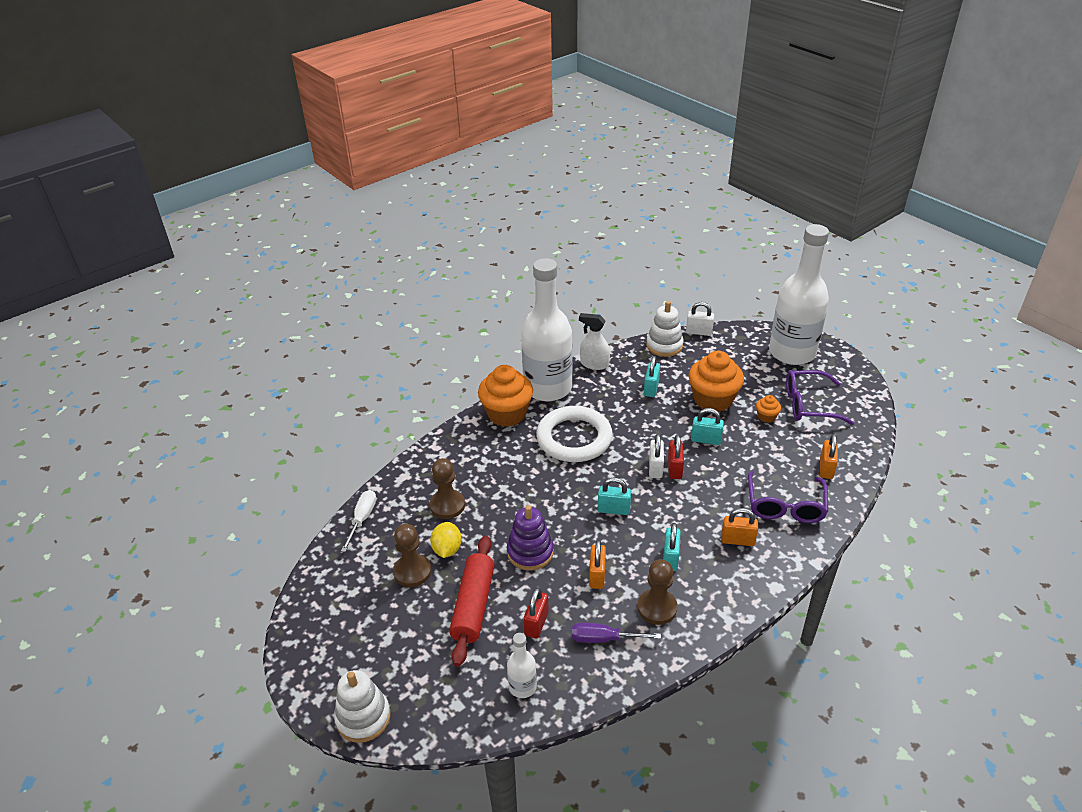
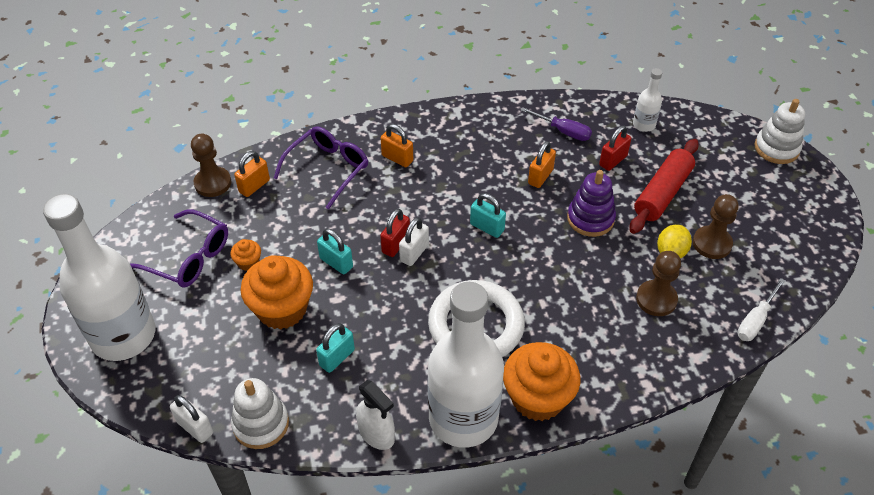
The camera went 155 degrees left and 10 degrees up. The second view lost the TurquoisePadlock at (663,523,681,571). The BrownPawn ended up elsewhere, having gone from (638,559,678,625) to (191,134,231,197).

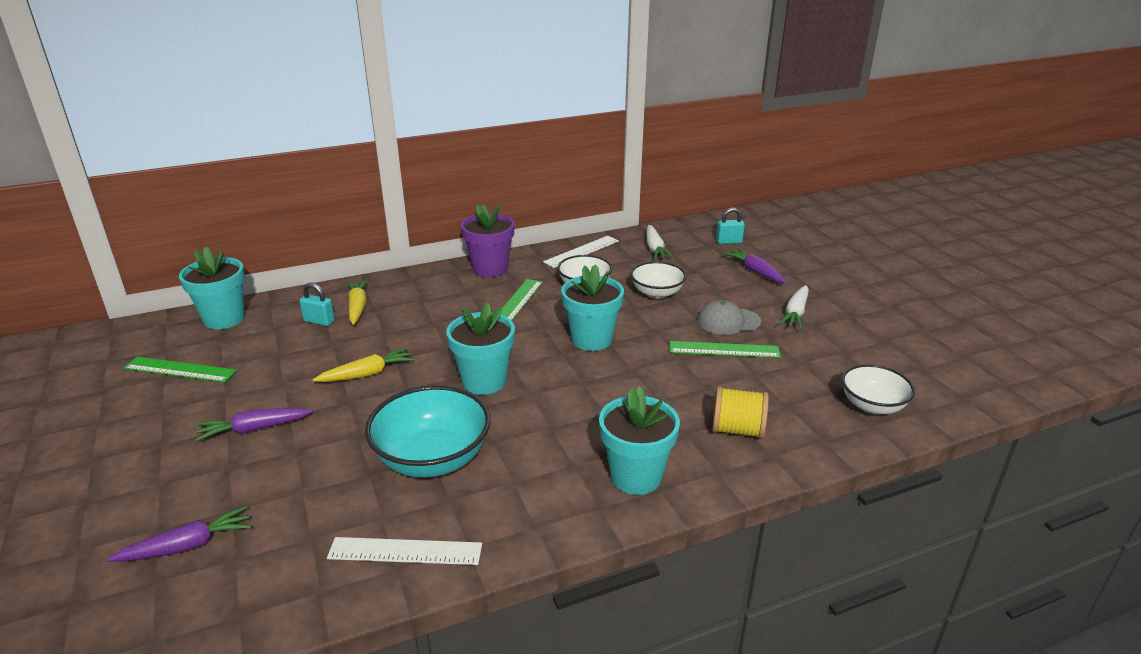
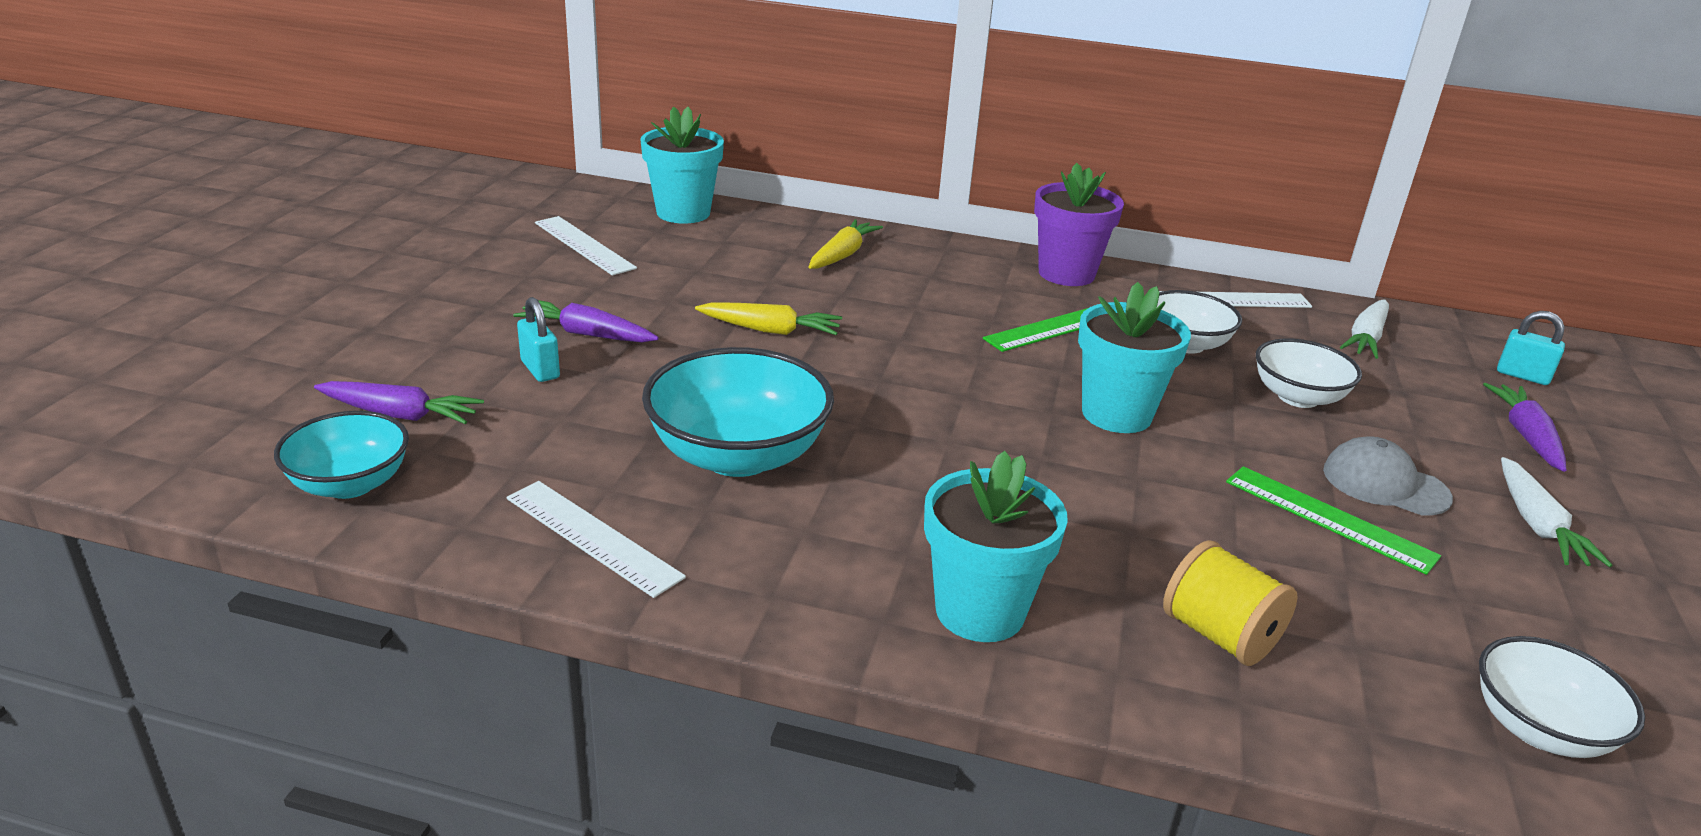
The camera went 35 degrees right and 0 degrees up. The TurquoisePadlock ended up elsewhere, having gone from (300,283,335,326) to (517,297,560,382). The WhiteCarrot at (779,285,809,329) ended up facing another way, 60 degrees counterclockwise from before. The second view lost the TurquoiseFlowerPot at (446,302,515,395). What was the GreenRuler at (124,357,237,383) turned into the WhiteRuler at (535,216,637,276). The second view gained the TurquoiseBowl at (274,411,409,499).

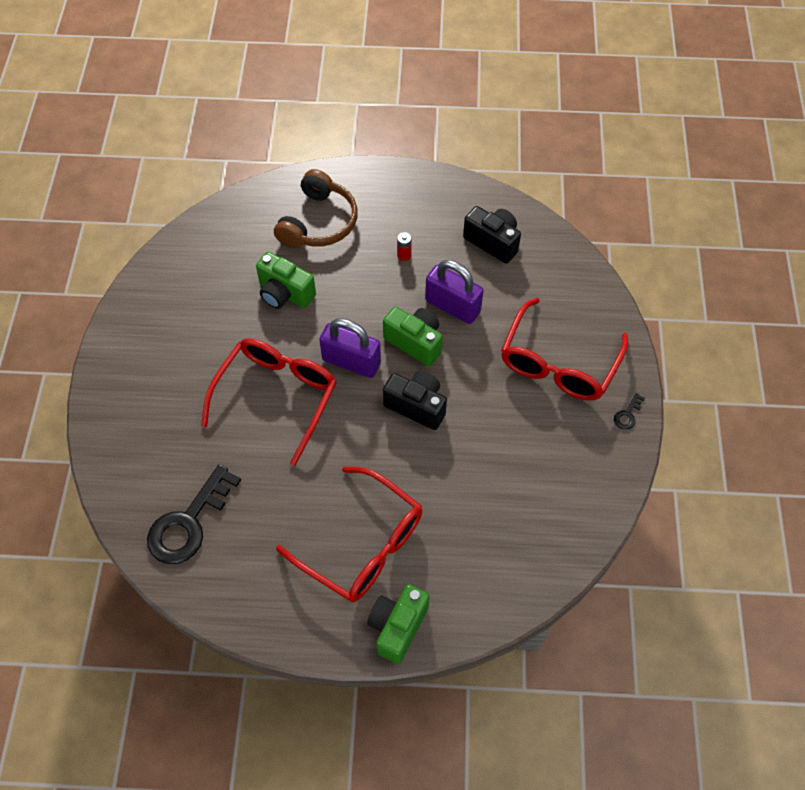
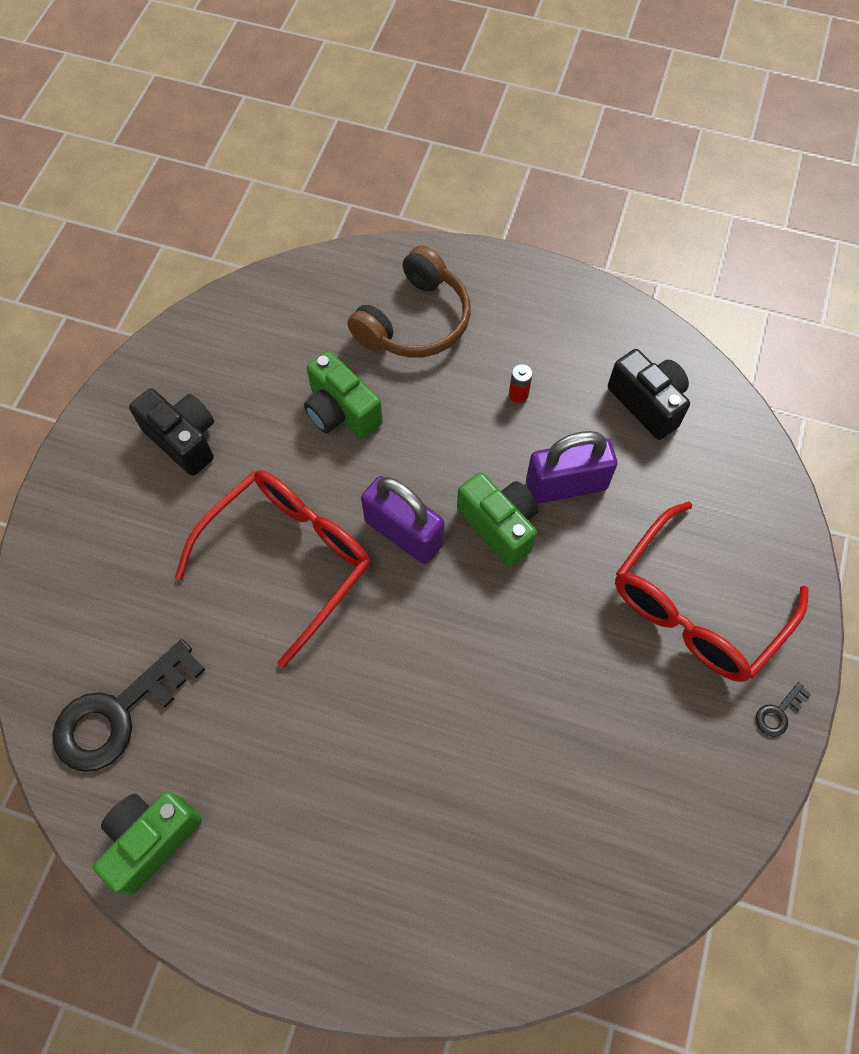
The camera went 15 degrees right and 5 degrees up. The PurplePadlock at (425,260,484,324) ended up facing another way, 60 degrees counterclockwise from before. The BlackCamera ended up elsewhere, having gone from (383,371,447,430) to (129,388,214,476). The second view lost the RedGlasses at (276,467,422,603). The GreenCamera ended up elsewhere, having gone from (367,584,430,664) to (93,791,202,895).

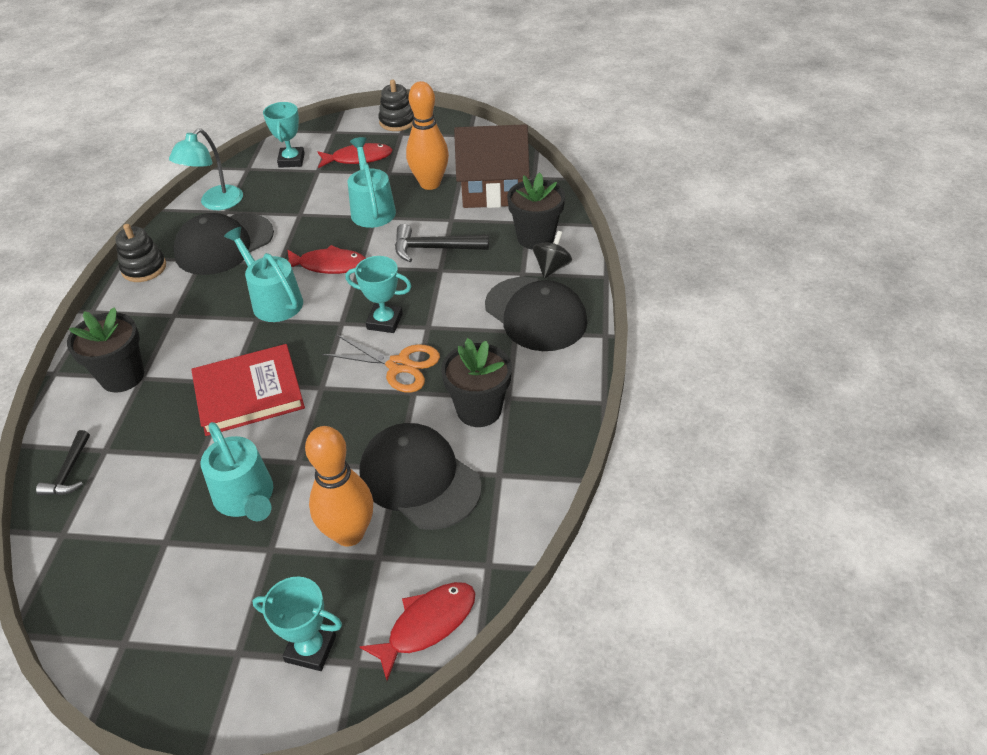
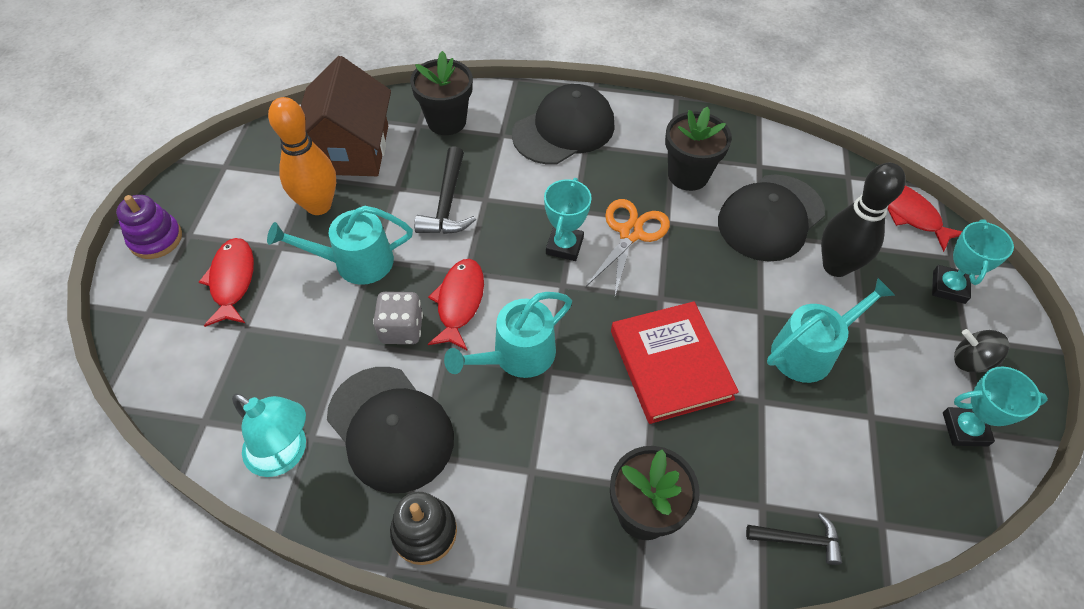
The camera went 90 degrees left and 10 degrees up. What was the BlackStackingToy at (378,79,414,131) turned into the PurpleStackingToy at (116,195,182,259). The TurquoiseTrophy ended up elsewhere, having gone from (263,102,305,168) to (943,366,1048,446). The BlackSpinningTop ended up elsewhere, having gone from (533,231,572,278) to (954,329,1009,373). What was the OrangeBowlingPin at (305,426,373,547) turned into the BlackBowlingPin at (821,163,906,277). The second view gained the GreyDice at (373,292,423,344).

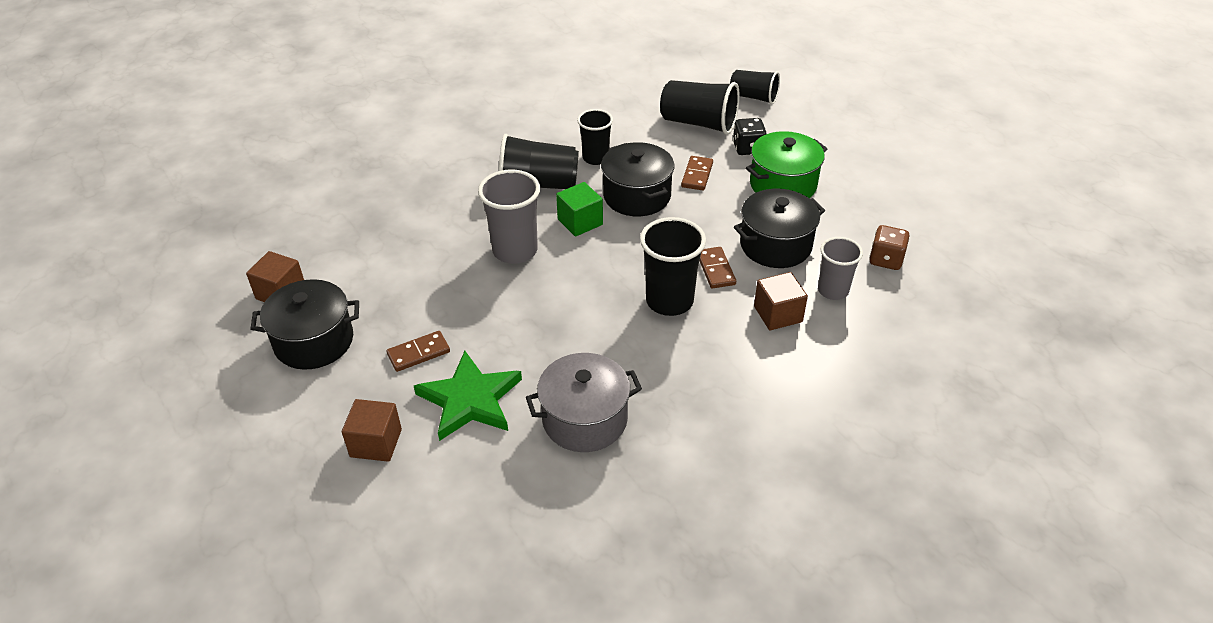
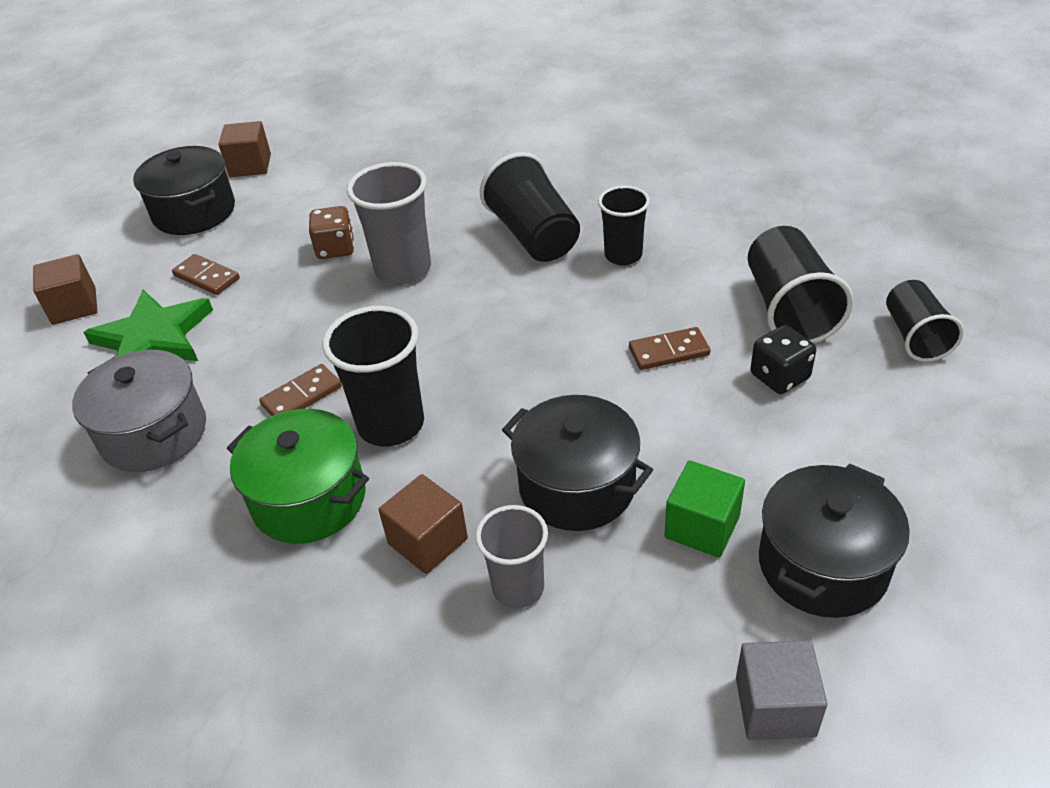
The camera went 65 degrees right and 0 degrees up. The GreenPot ended up elsewhere, having gone from (746,131,827,198) to (227,409,369,544). The BlackPot ended up elsewhere, having gone from (601,142,674,216) to (759,464,910,618). The GreenCube ended up elsewhere, having gone from (556,182,603,237) to (664,460,745,558). The BrownDice ended up elsewhere, having gone from (869,225,910,270) to (309,206,354,259). The BrownDomino ended up elsewhere, having gone from (700,247,736,289) to (259,364,342,416). The second view gained the GreyCube at (736,640,828,740).

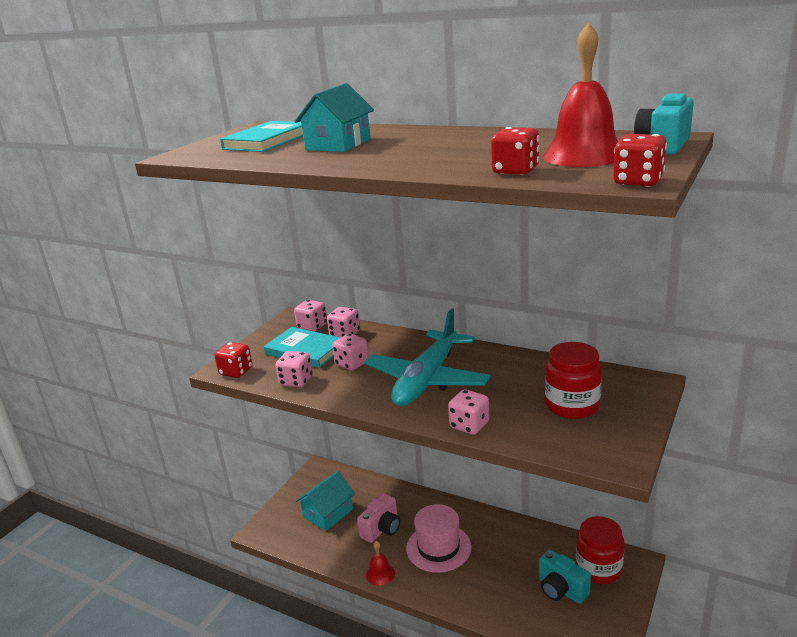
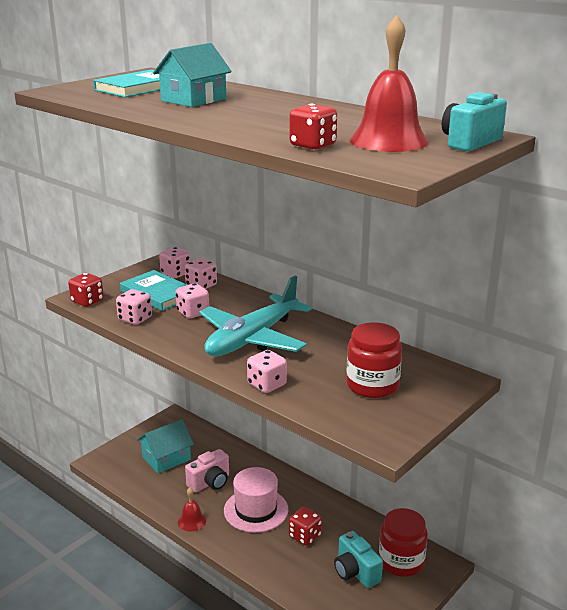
The camera went 10 degrees right and 0 degrees up. The RedDice ended up elsewhere, having gone from (613,134,667,187) to (289,507,322,546).

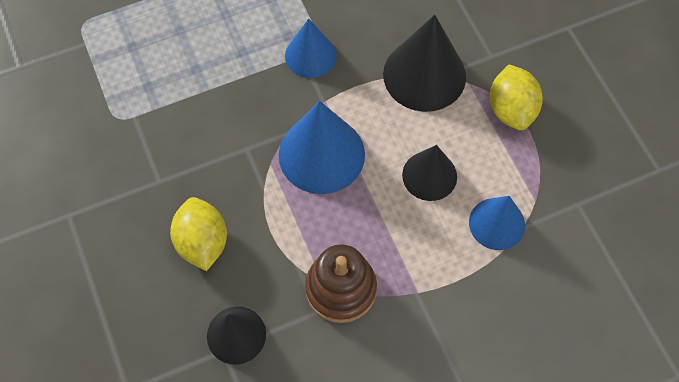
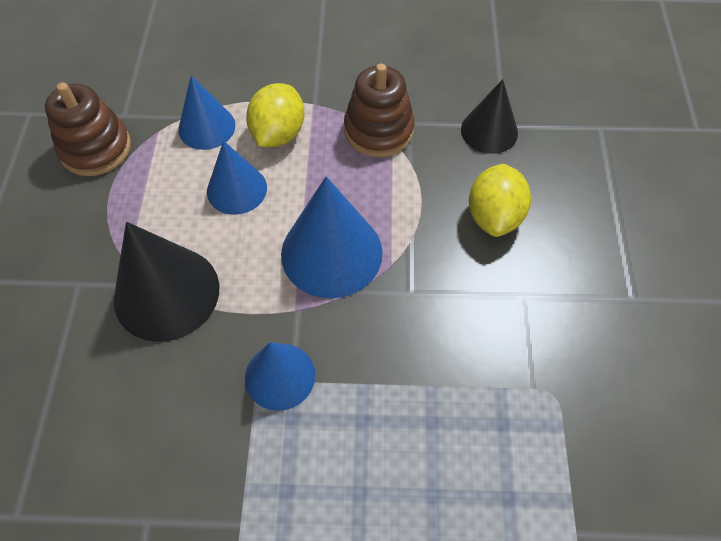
The camera went 155 degrees left and 5 degrees down. The YellowLemon ended up elsewhere, having gone from (490,65,543,130) to (246,83,304,147). What was the BlackCone at (402,145,457,201) turned into the BlueCone at (207,141,267,215). The second view gained the BrownStackingToy at (45,82,131,176).

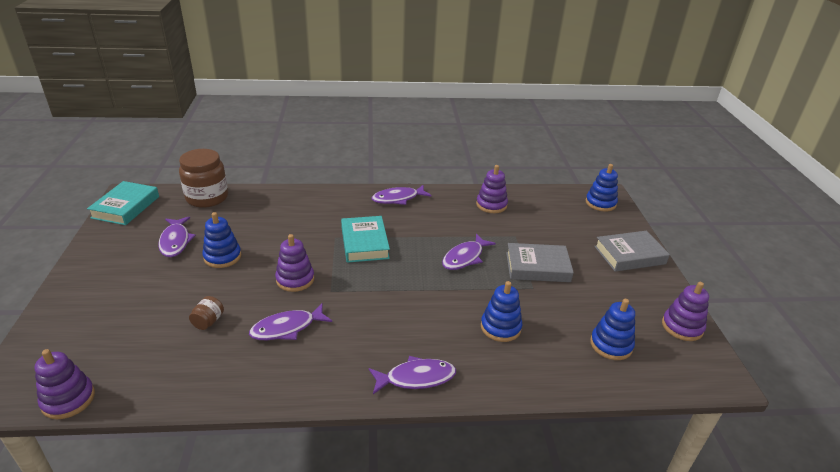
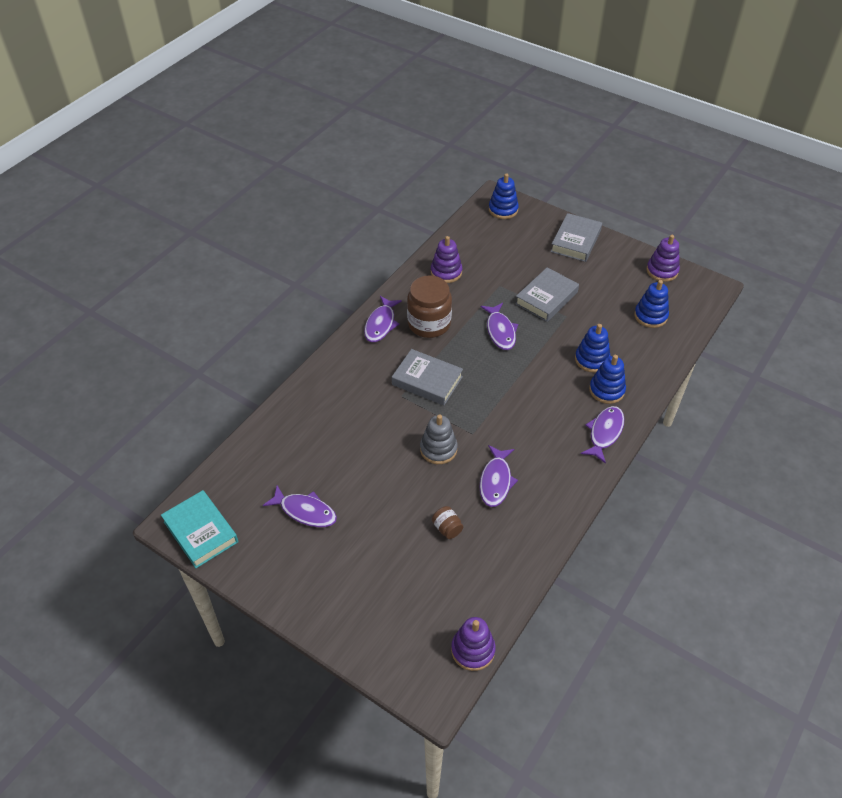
The camera went 50 degrees left and 15 degrees up. The BrownJar ended up elsewhere, having gone from (179,149,228,208) to (407,276,452,338). The BlueStackingToy ended up elsewhere, having gone from (202,212,241,268) to (589,355,626,404). What was the TurquoiseBook at (341,216,390,263) turned into the GreyBook at (392,349,463,405). What was the PurpleStackingToy at (275,234,314,292) turned into the GreyStackingToy at (420,414,458,464).

